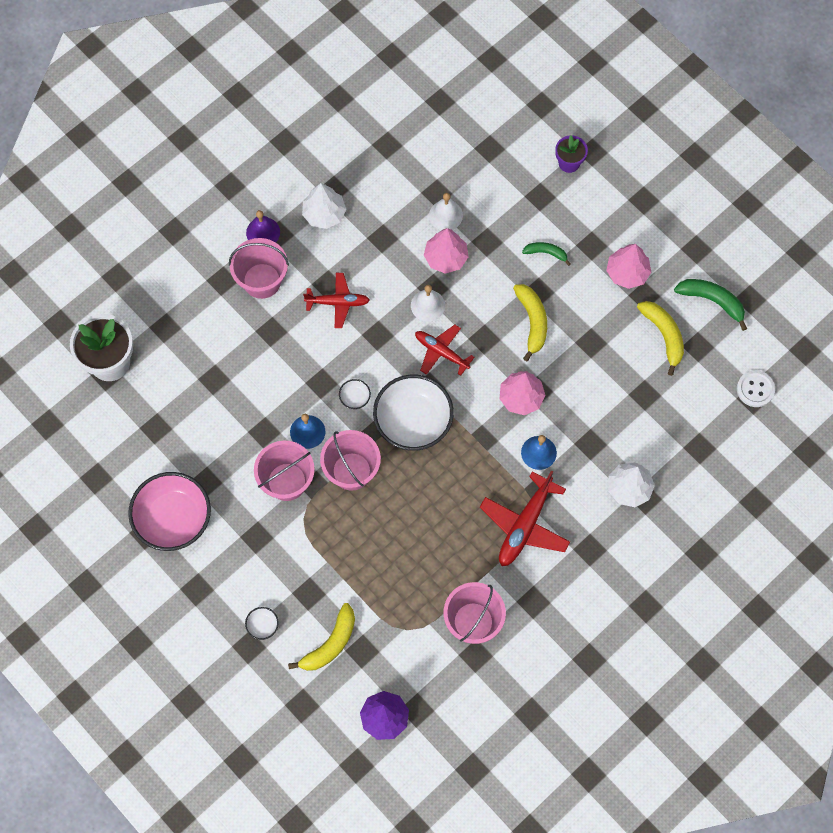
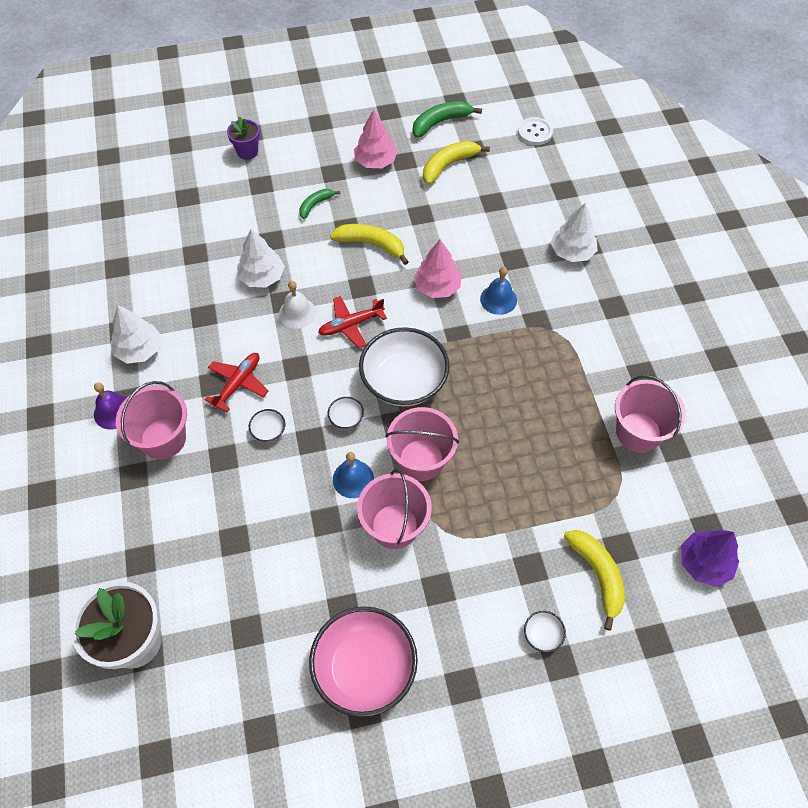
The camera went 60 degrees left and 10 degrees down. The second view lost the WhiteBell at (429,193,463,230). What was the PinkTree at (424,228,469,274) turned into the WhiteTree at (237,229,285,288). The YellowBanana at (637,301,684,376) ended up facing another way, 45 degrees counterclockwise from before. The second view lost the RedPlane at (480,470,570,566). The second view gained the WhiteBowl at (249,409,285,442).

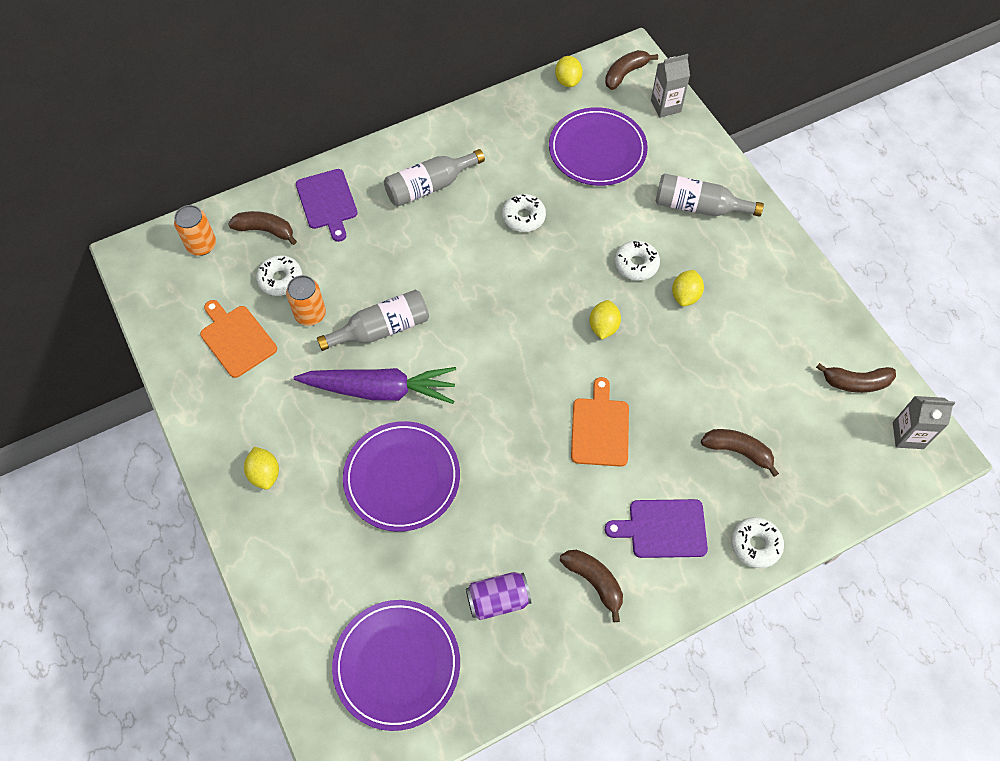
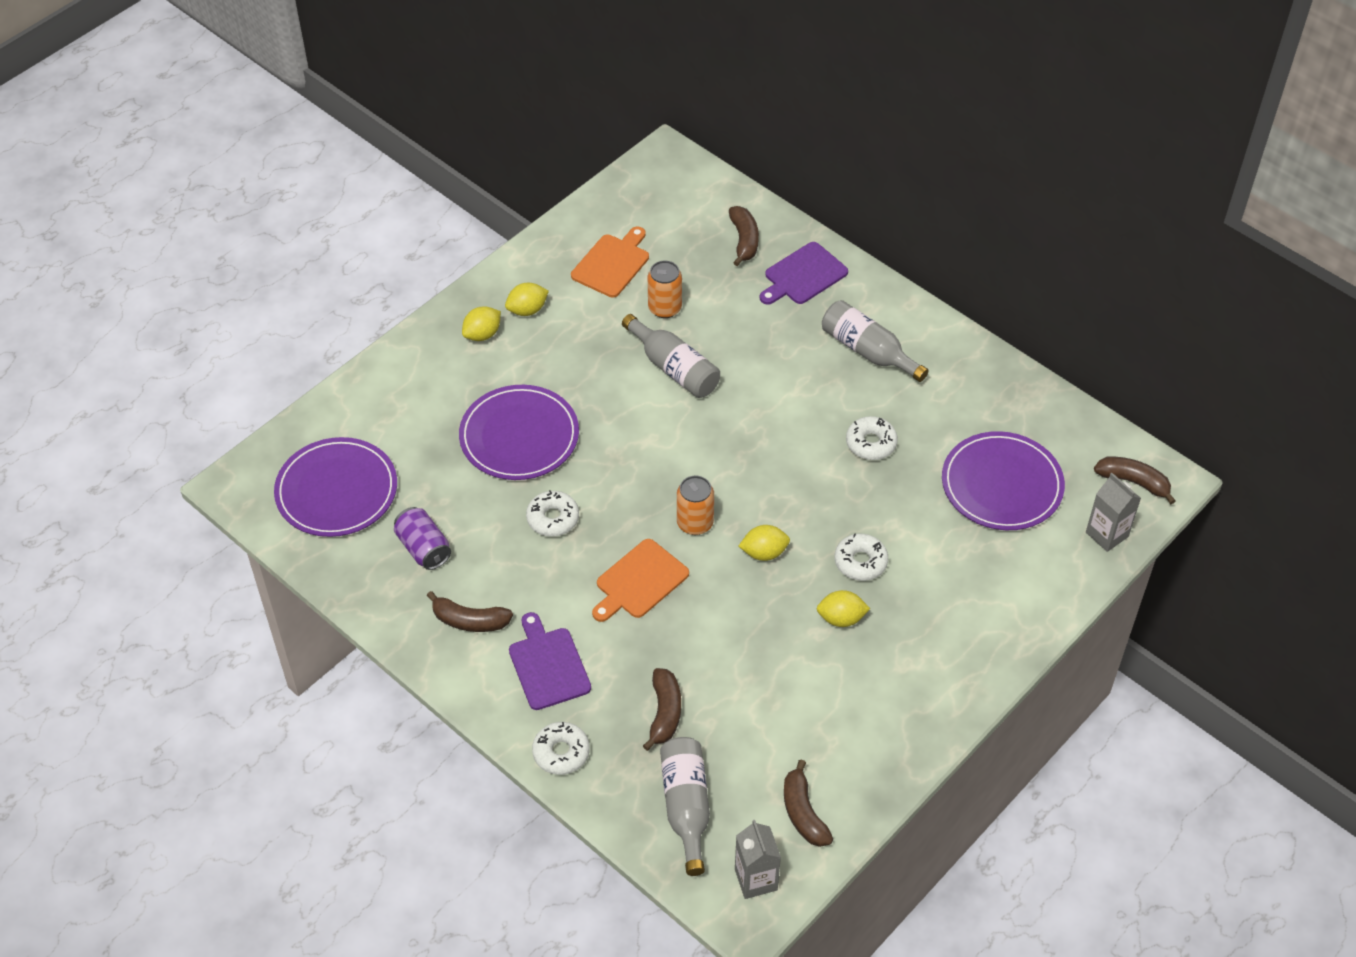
The camera went 70 degrees right and 10 degrees down. The YellowLemon ended up elsewhere, having gone from (555,56,583,87) to (505,283,549,316). The GreyBottle ended up elsewhere, having gone from (655,174,764,217) to (660,737,710,876). The OrangeCan ended up elsewhere, having gone from (174,205,216,256) to (677,476,714,535). The WhiteDonut ended up elsewhere, having gone from (256,255,302,296) to (526,490,579,537). The second view lost the PurpleCarrot at (294,367,456,404). The OrangeCuttingBoard at (571,377,629,467) ended up facing another way, 150 degrees clockwise from before. The BrownBanana at (560,550,623,622) ended up facing another way, 75 degrees clockwise from before.

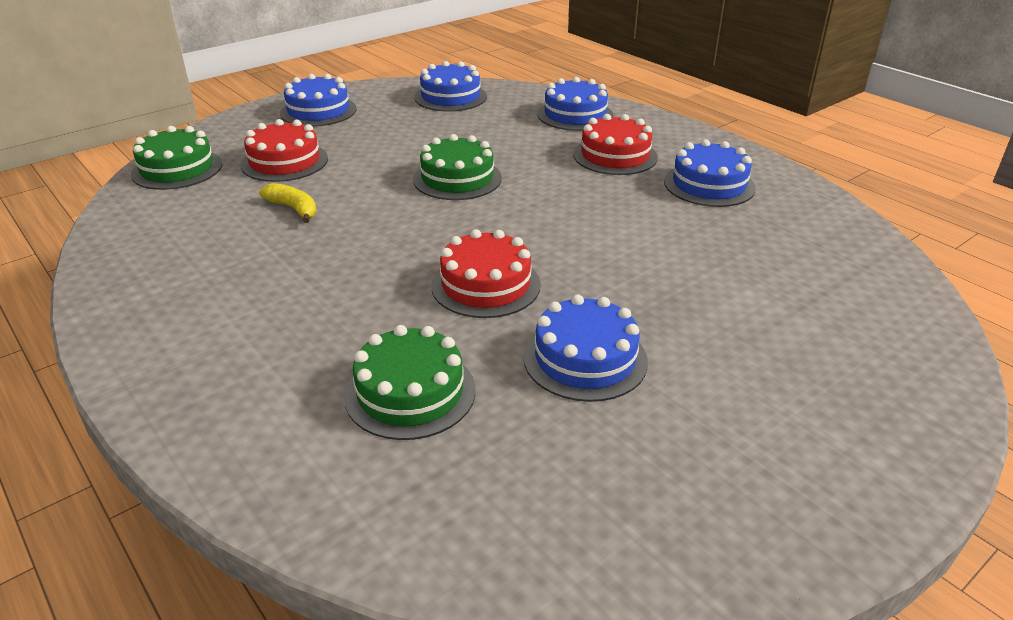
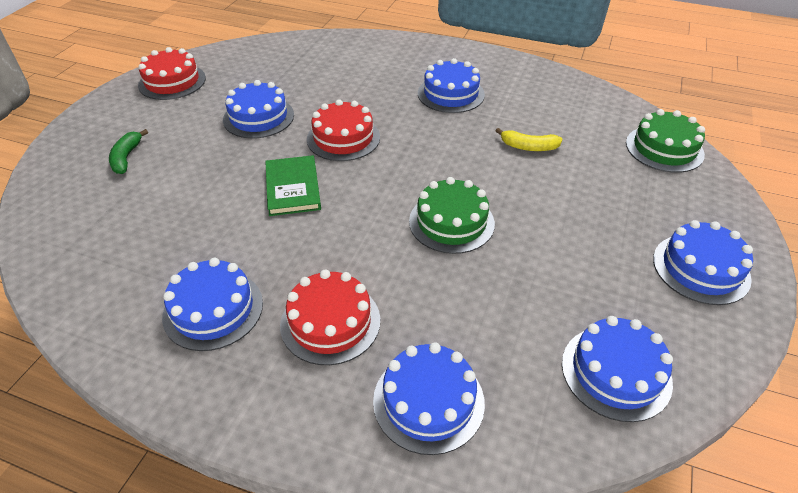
The camera went 150 degrees right and 10 degrees up. The RedCake ended up elsewhere, having gone from (241,119,328,182) to (138,47,206,100). The second view lost the GreenCake at (344,325,476,440). The second view gained the BlueCake at (418,58,485,113). The second view gained the GreenBanana at (109,129,148,174). The second view gained the GreenBook at (265,155,321,216).

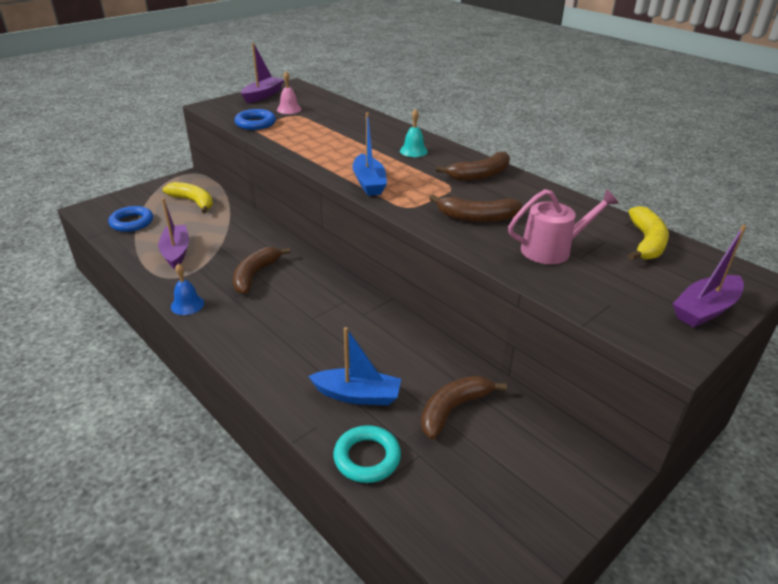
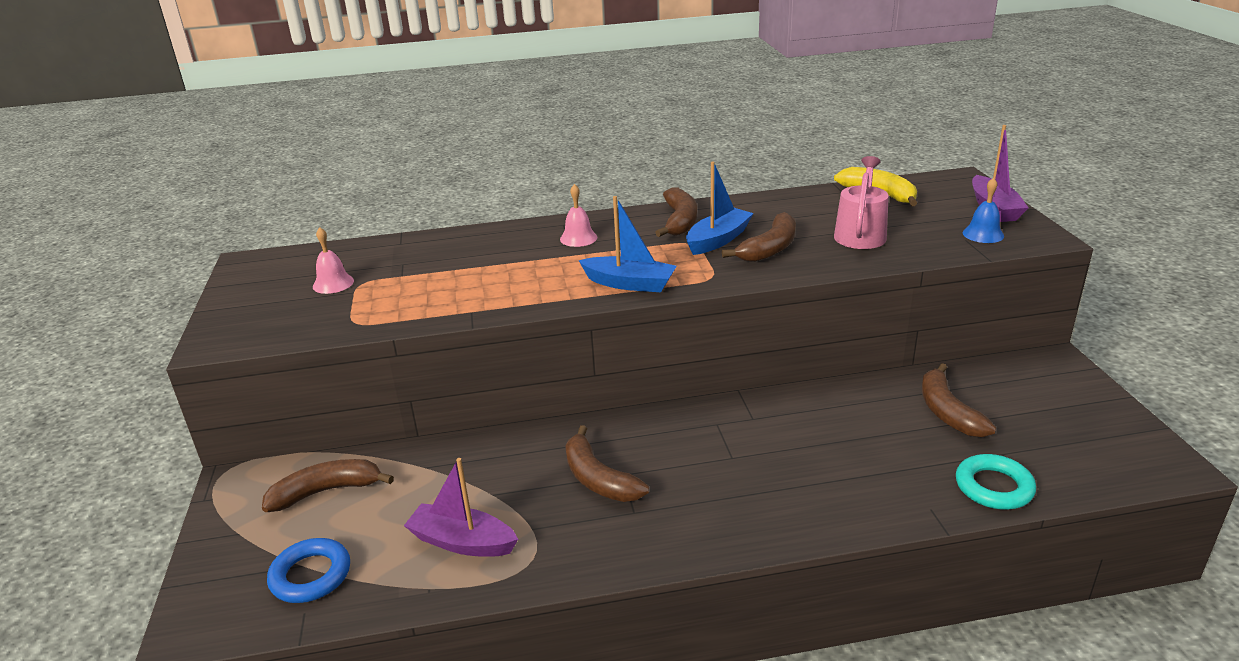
The camera went 55 degrees left and 5 degrees down. The second view lost the PurpleBoat at (241,43,284,103). The second view lost the BlueRing at (234,109,276,130). What was the TurquoiseBell at (400,109,428,157) turned into the PinkBell at (560,184,597,247). What was the YellowBanana at (163,182,213,214) turned into the BrownBanana at (262,459,394,512). The BlueBell ended up elsewhere, having gone from (171,263,204,315) to (963,178,1004,243). The BlueBoat ended up elsewhere, having gone from (308,327,401,405) to (686,161,754,255).

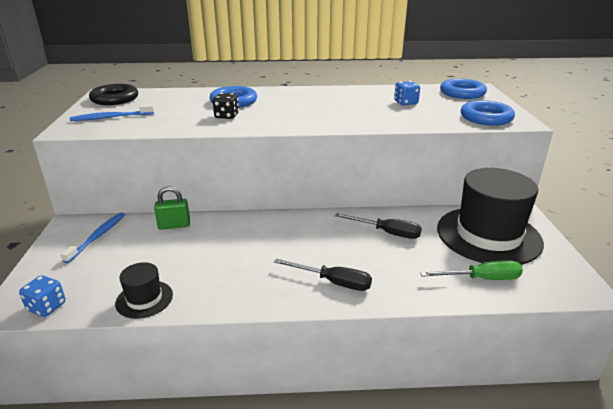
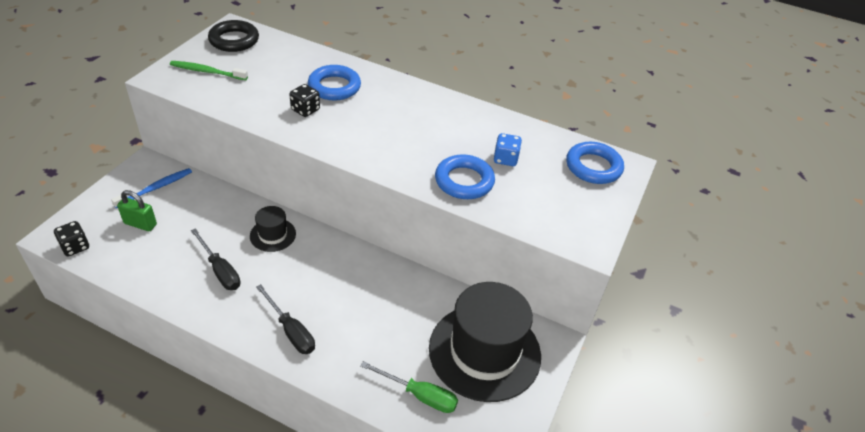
The camera went 25 degrees right and 15 degrees up. The BlueRing ended up elsewhere, having gone from (461,100,515,126) to (435,154,495,199). What was the BlueToothbrush at (70,104,154,121) turned into the GreenToothbrush at (170,61,248,80). The GreenPadlock ended up elsewhere, having gone from (154,186,190,230) to (117,190,157,231). The BlackScrewdriver ended up elsewhere, having gone from (335,213,422,239) to (191,228,240,290). The BlackHat ended up elsewhere, having gone from (115,262,173,319) to (250,206,296,252). What was the BlueDice at (19,275,66,317) turned into the BlackDice at (54,221,89,257).

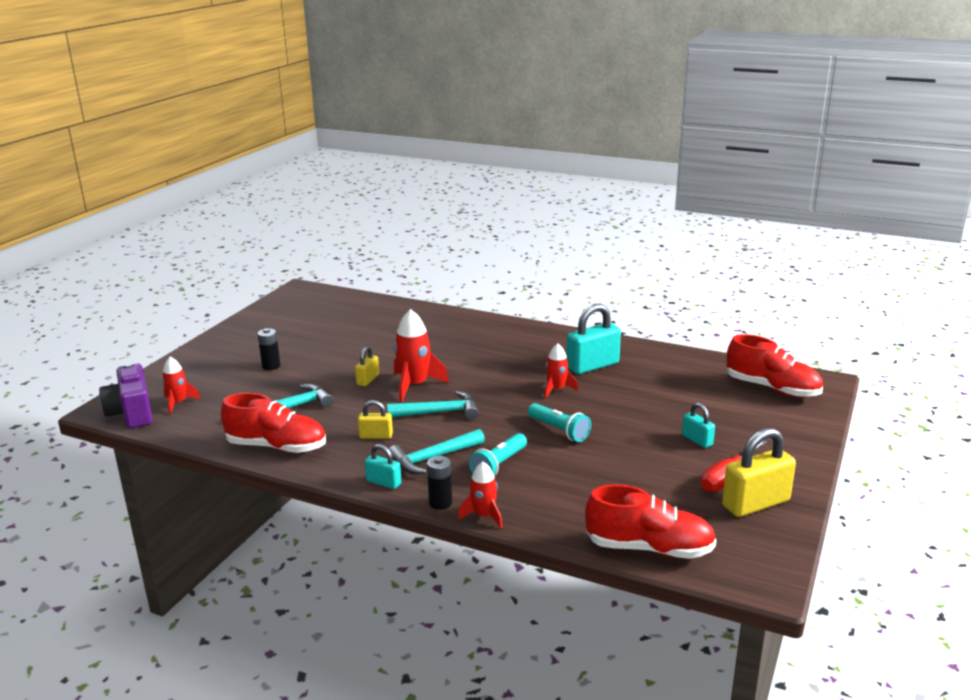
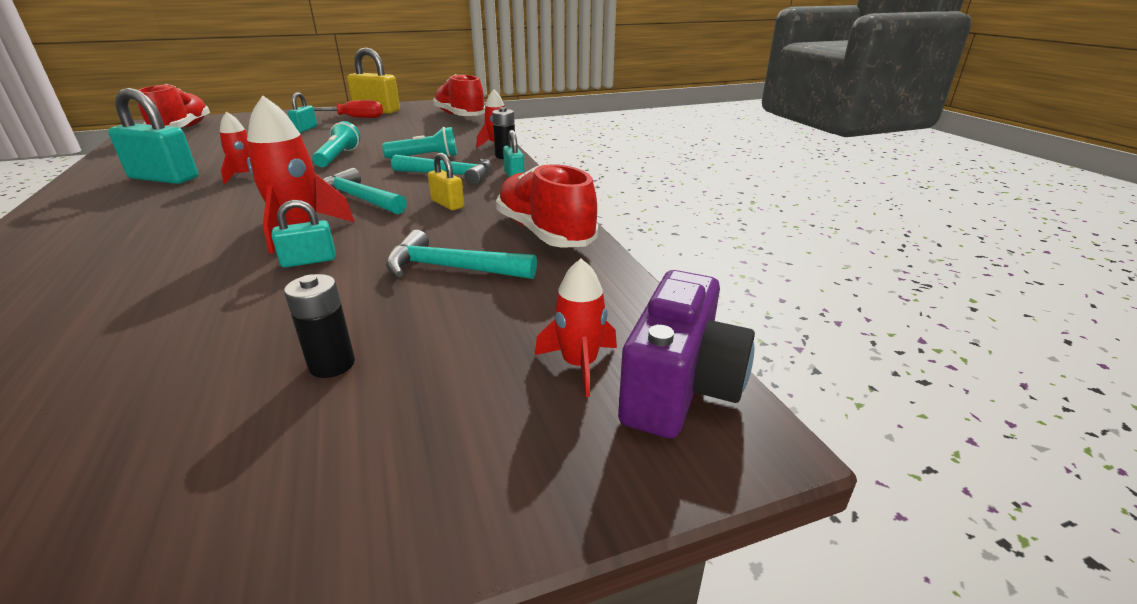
The camera went 135 degrees left and 5 degrees up. What was the YellowPadlock at (355,346,379,386) turned into the TurquoisePadlock at (271,200,336,268).

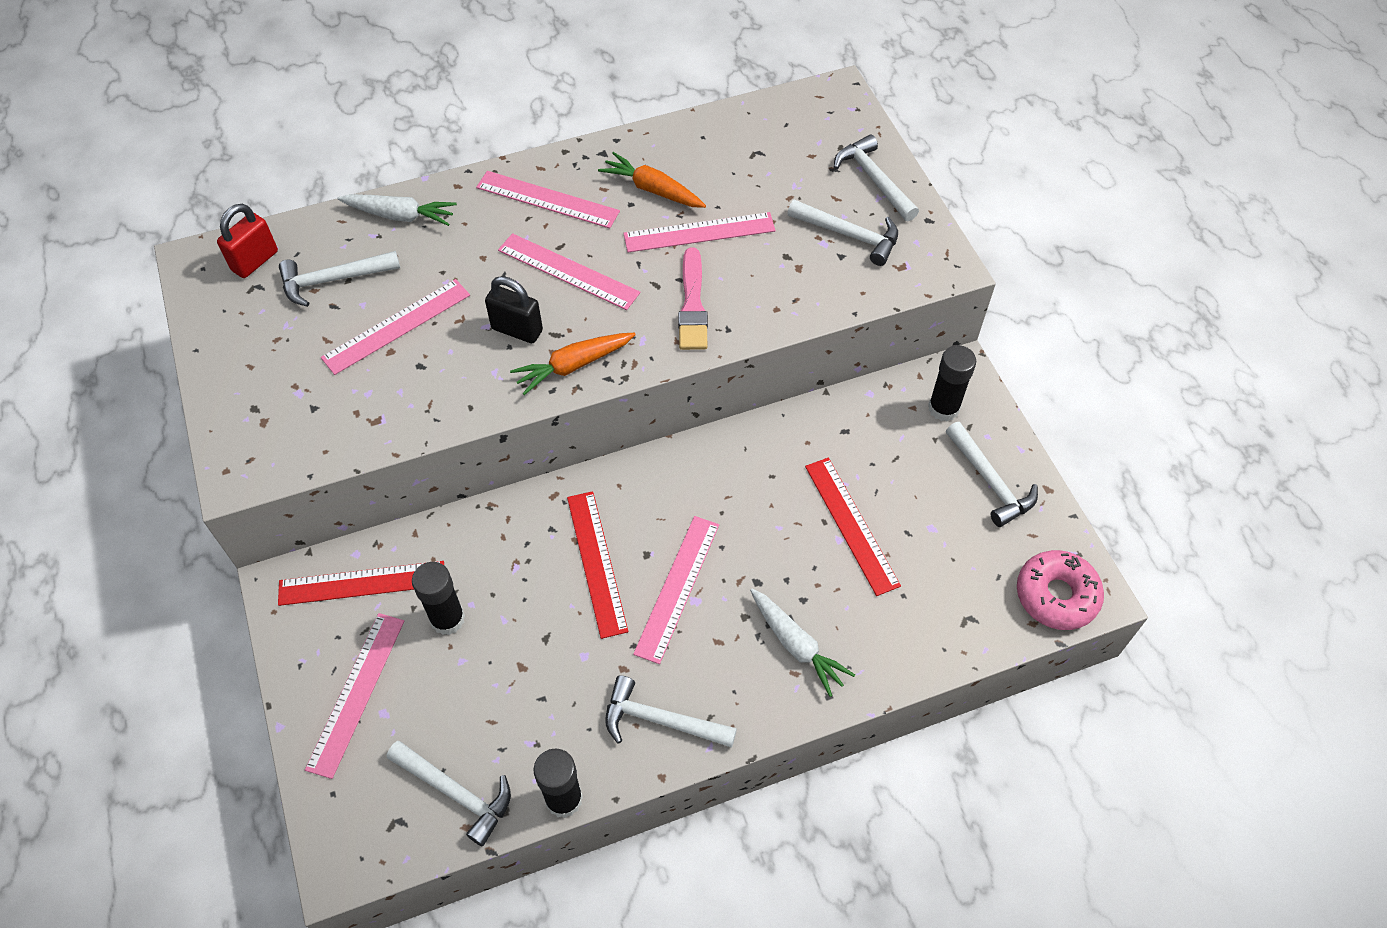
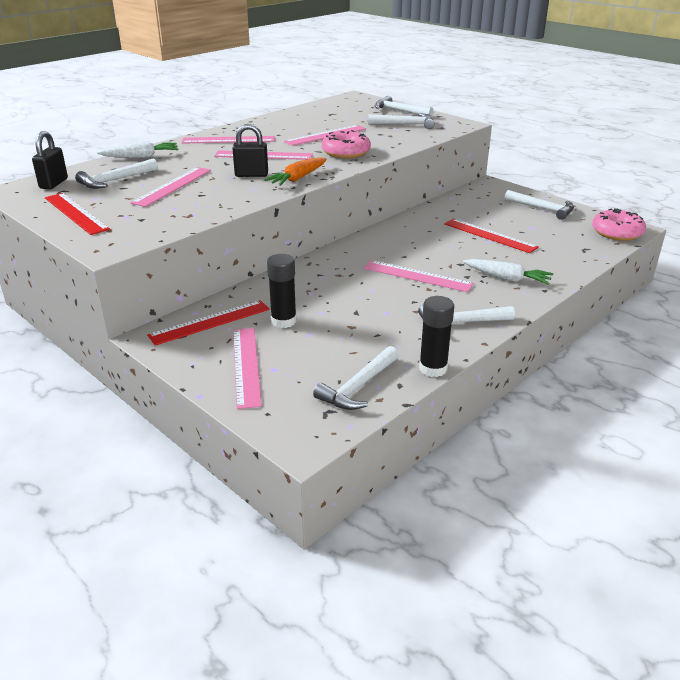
The camera went 25 degrees left and 25 degrees down. The second view lost the OrangeCarrot at (598,152,706,208). What was the RedPadlock at (217,204,278,278) turned into the BlackPadlock at (32,131,68,189). Where the PinkBrush stood at (678,248,708,350), the PinkDonut came to stand at (322,130,371,158). The second view lost the BlackGlueStick at (928,345,976,422). The RedRuler ended up elsewhere, having gone from (567,491,628,639) to (45,193,110,235). The PinkRuler at (633,516,719,664) ended up facing another way, 60 degrees counterclockwise from before. The WhiteHammer at (387,741,511,846) ended up facing another way, 120 degrees clockwise from before.

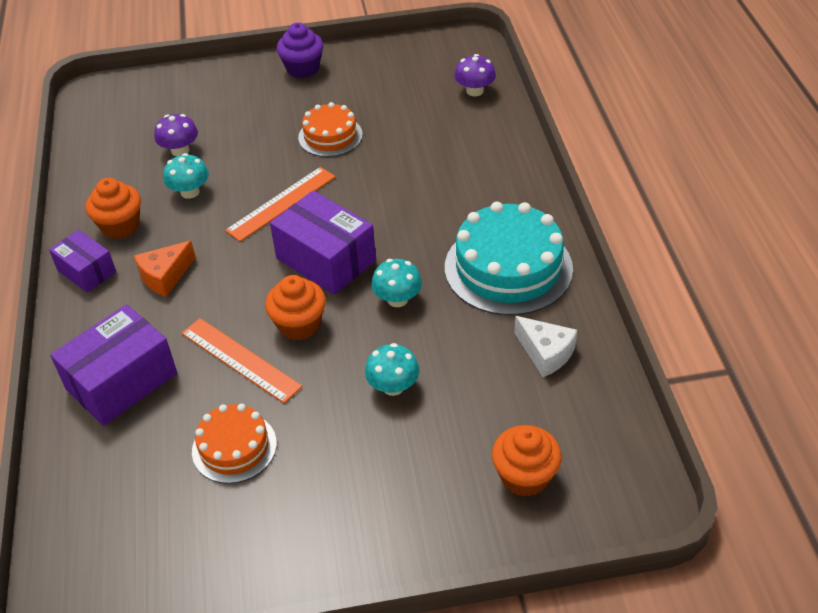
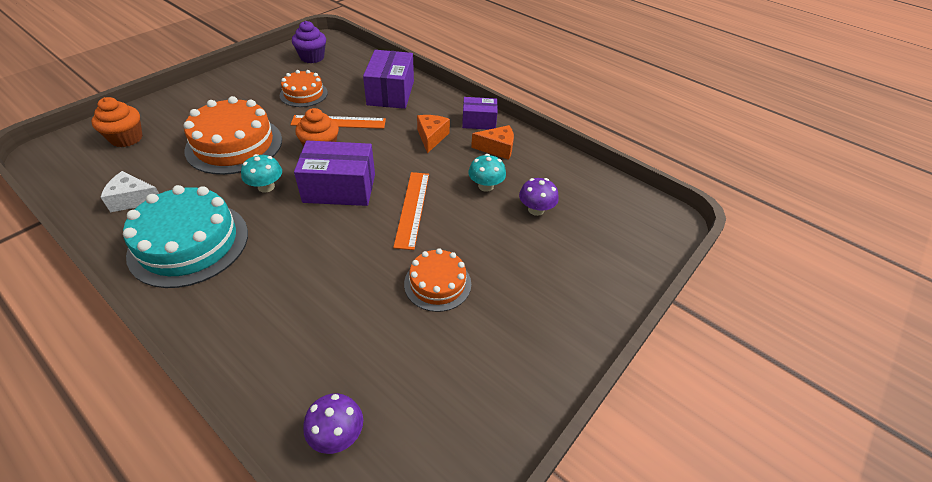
The camera went 135 degrees right and 0 degrees up. The PurpleCupcake ended up elsewhere, having gone from (277,23,323,78) to (292,21,326,63). Where the OrangeCupcake stood at (86,178,141,239), the OrangeCheese came to stand at (471,125,514,160). Where the TurquoiseMushroom stood at (365,343,419,396), the OrangeCake came to stand at (184,96,282,175).

